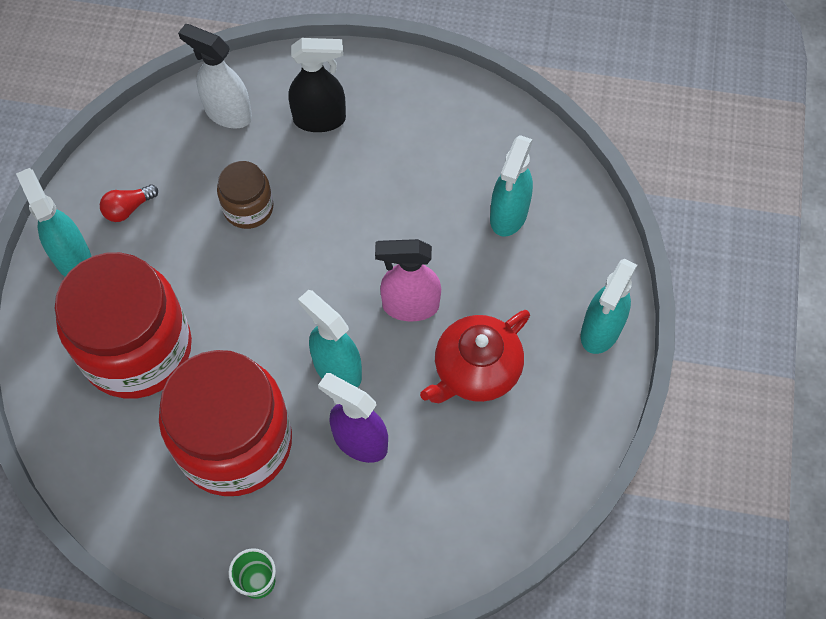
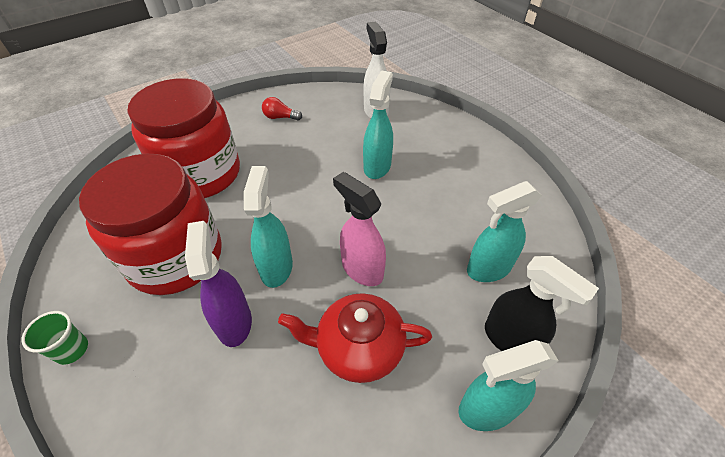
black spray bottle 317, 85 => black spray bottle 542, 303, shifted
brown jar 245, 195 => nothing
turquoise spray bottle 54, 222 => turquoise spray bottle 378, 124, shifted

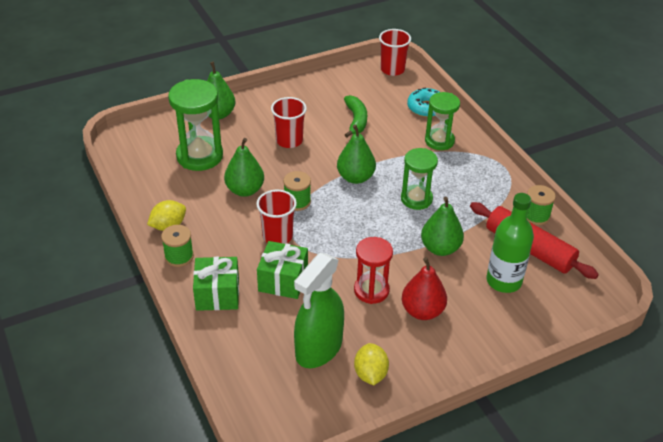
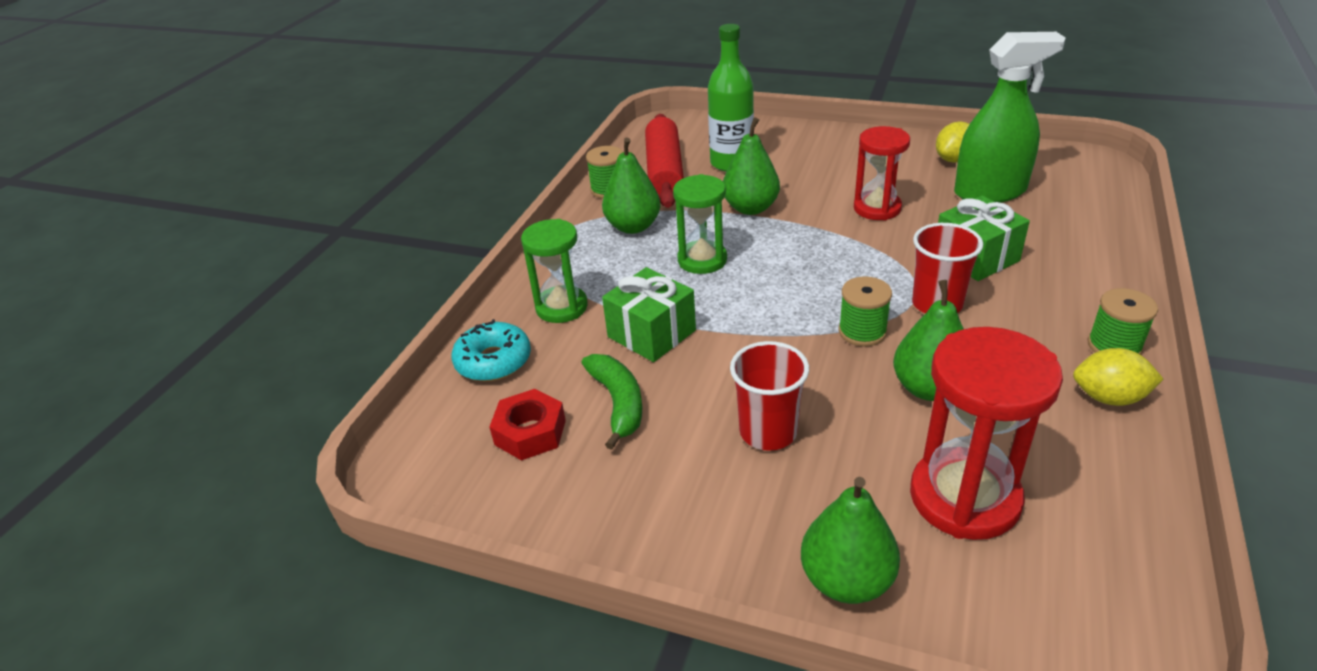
red cup 395, 52 => nothing
green hourglass 195, 125 => red hourglass 986, 433
green banana 355, 116 => green banana 612, 402, 120 degrees clockwise
green pear 356, 154 => green pear 631, 186, shifted
green gift 216, 284 => green gift 649, 314, shifted
red pear 424, 288 => nothing
nothing => red nut 527, 425

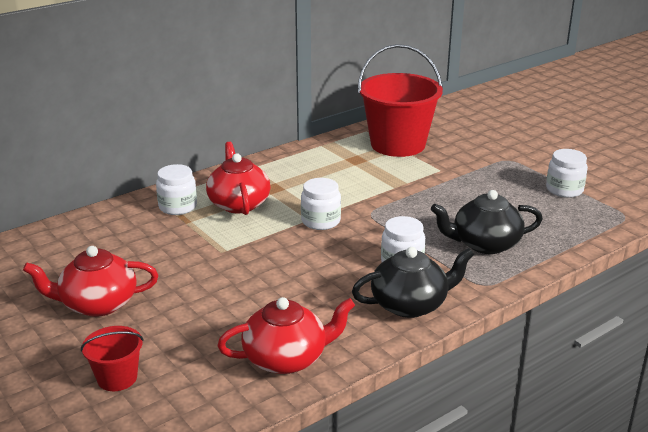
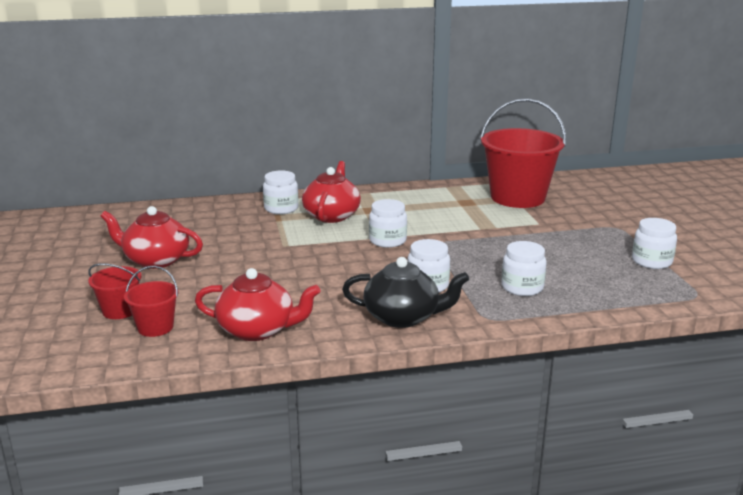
black teapot 487, 222 => white jar 524, 268
nothing => red bucket 151, 301

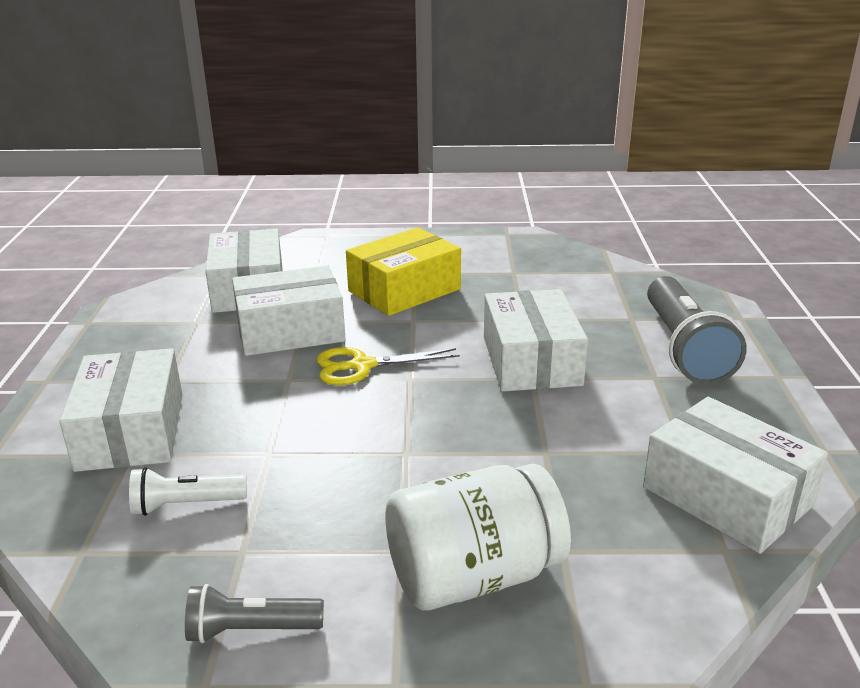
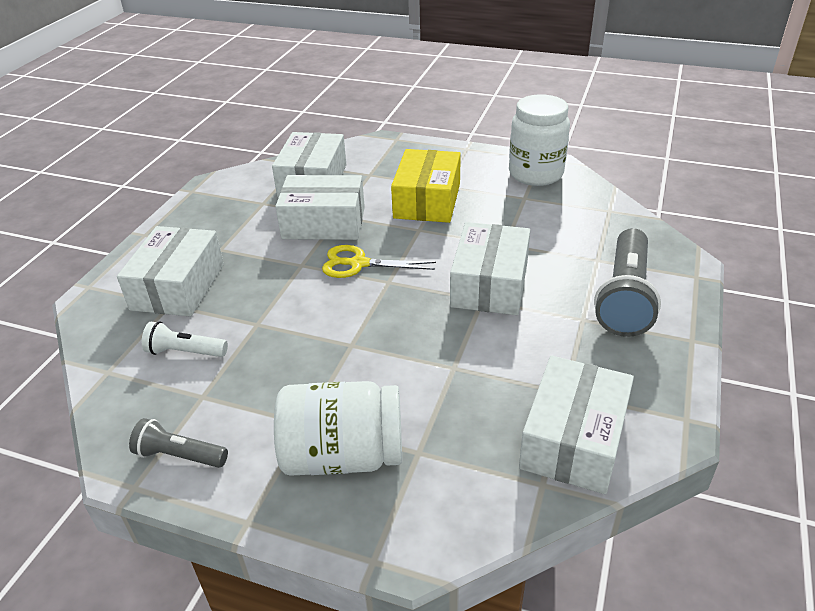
yellow box 403, 271 => yellow box 426, 186, 60 degrees counterclockwise
white box 735, 475 => white box 576, 425, 45 degrees clockwise
nothing => white jar 539, 140

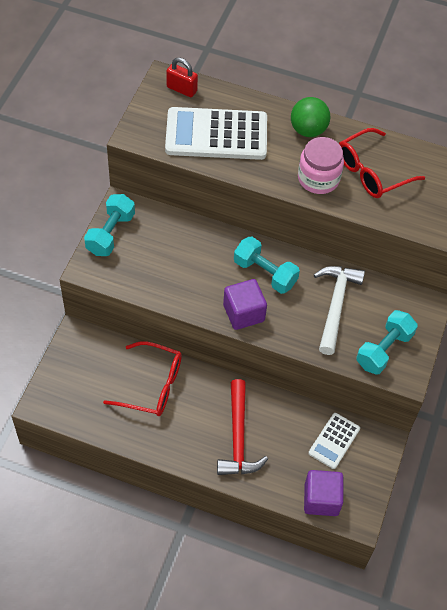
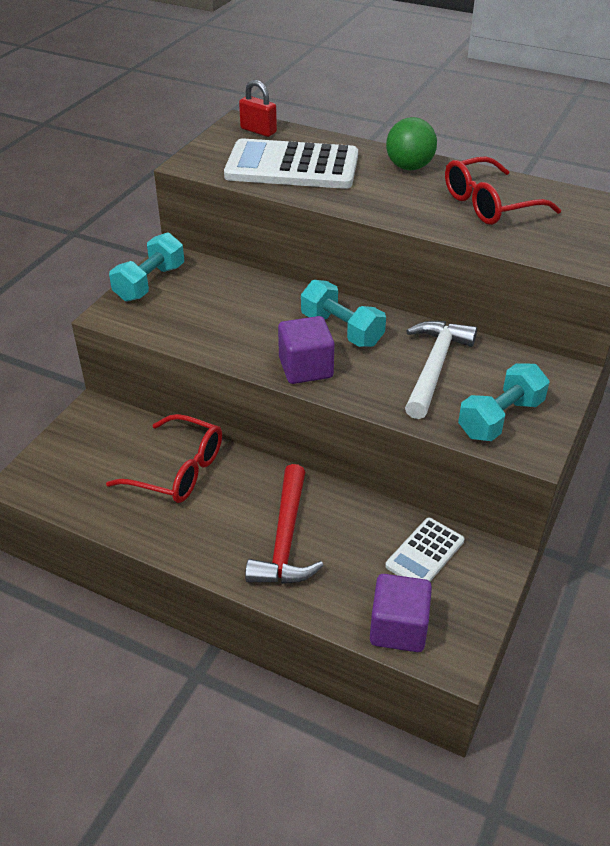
pink jar 321, 165 => nothing

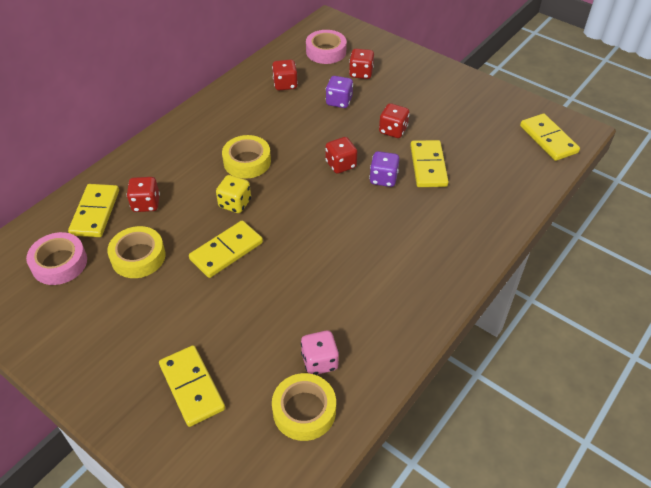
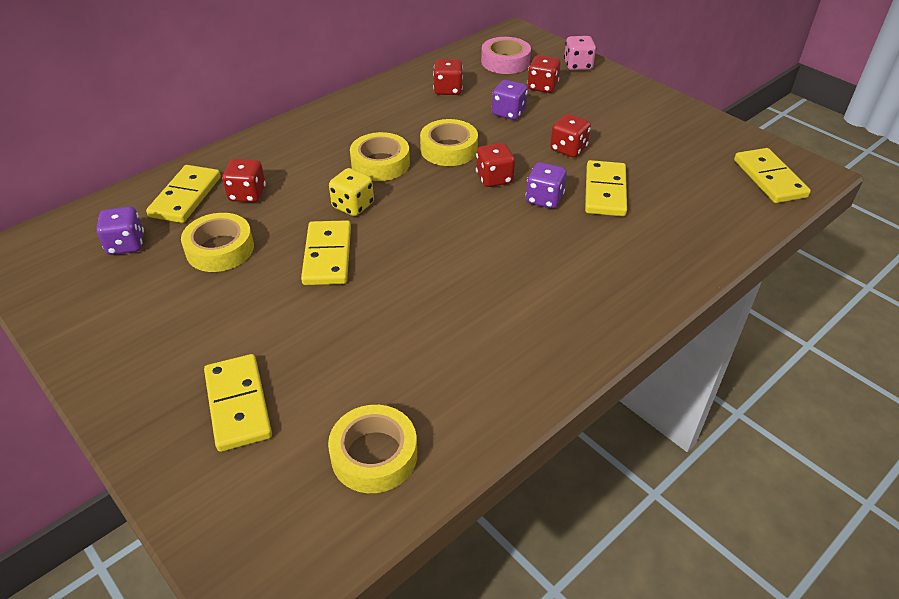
yellow domino 226, 249 => yellow domino 326, 252, 60 degrees counterclockwise
pink tape 56, 258 => purple dice 120, 231
pink dice 320, 352 => pink dice 580, 53, shifted
nothing => yellow tape 449, 142

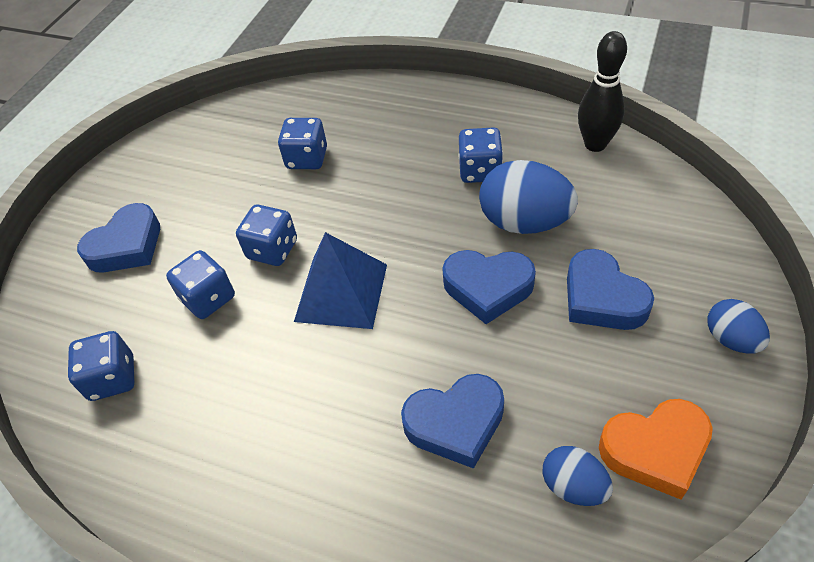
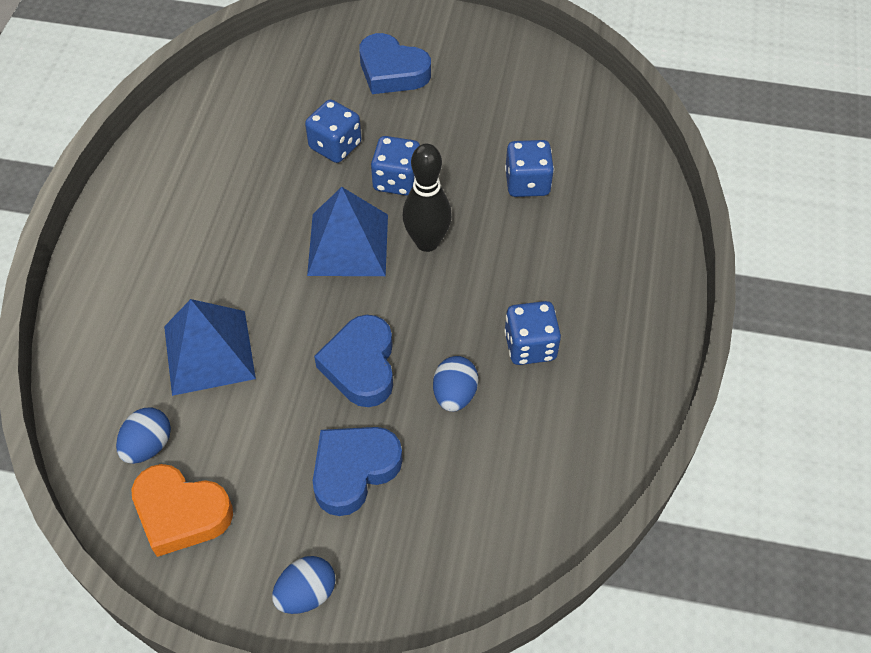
black bowling pin 602, 91 => black bowling pin 427, 198, shifted
blue egg 528, 197 => blue egg 455, 384, x0.57
blue dice 101, 366 => nothing
blue heart 452, 421 => blue pyramid 210, 347
orange heart 656, 449 => orange heart 182, 510, 45 degrees counterclockwise

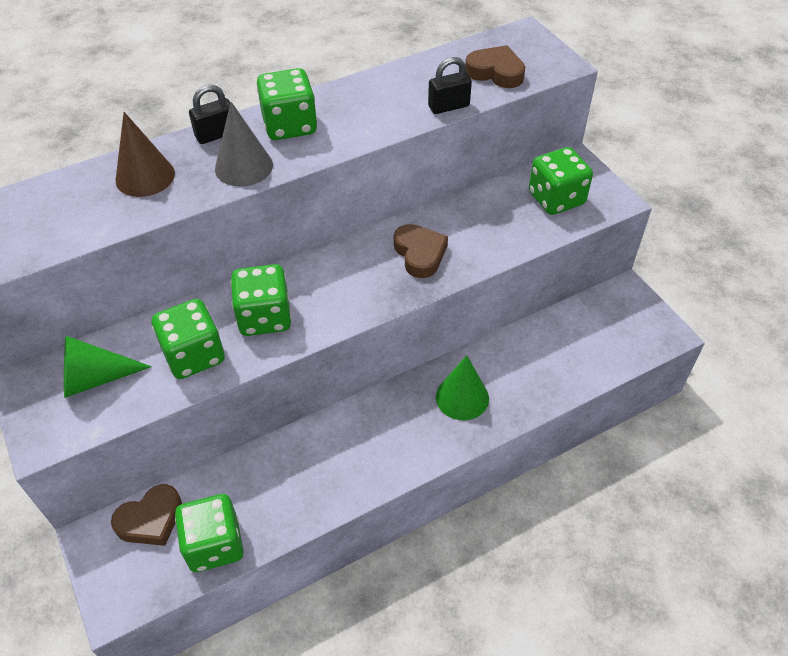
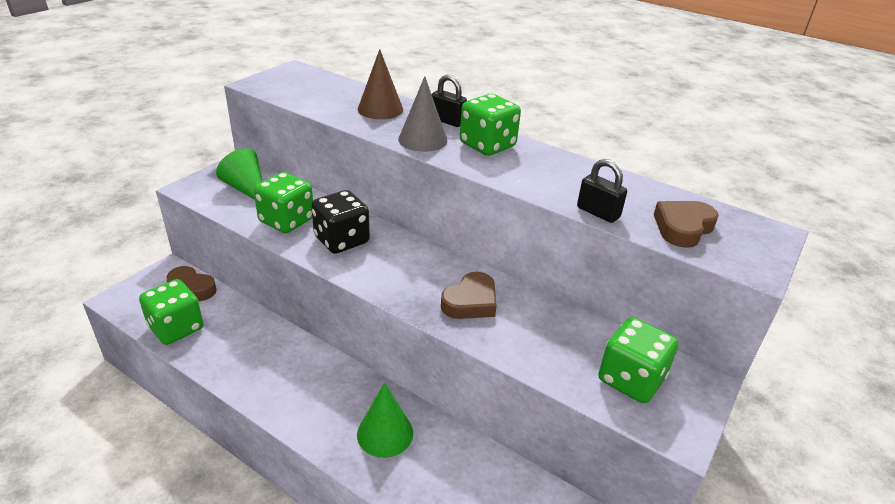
brown heart 495, 66 => brown heart 686, 224, 135 degrees counterclockwise
green dice 261, 300 => black dice 340, 222

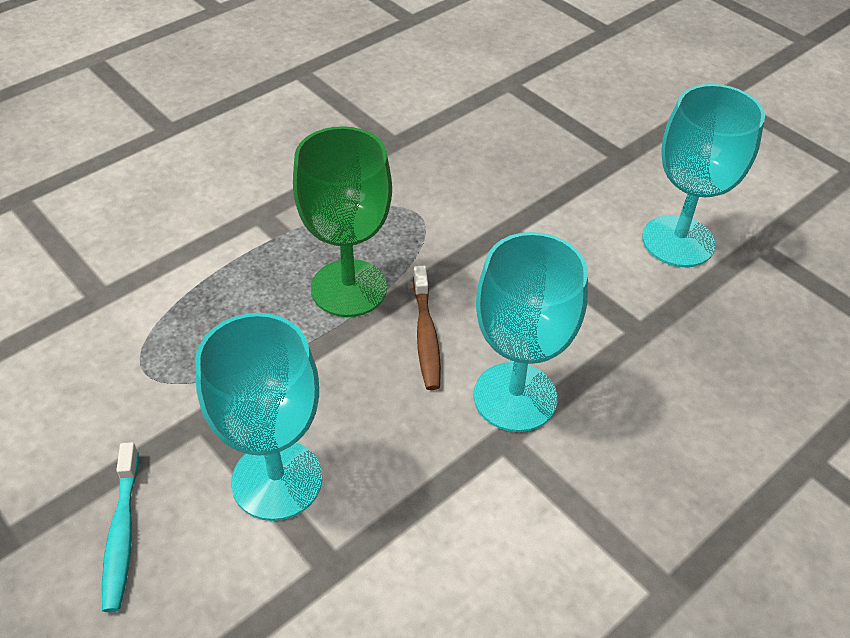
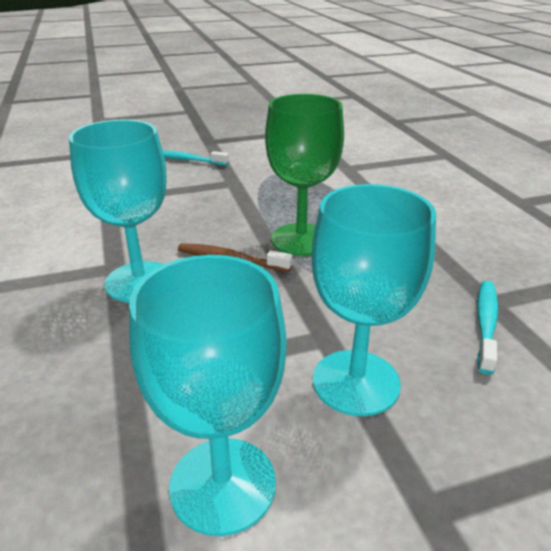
turquoise goblet 258, 417 => turquoise goblet 374, 300, shifted
nothing => turquoise toothbrush 487, 327

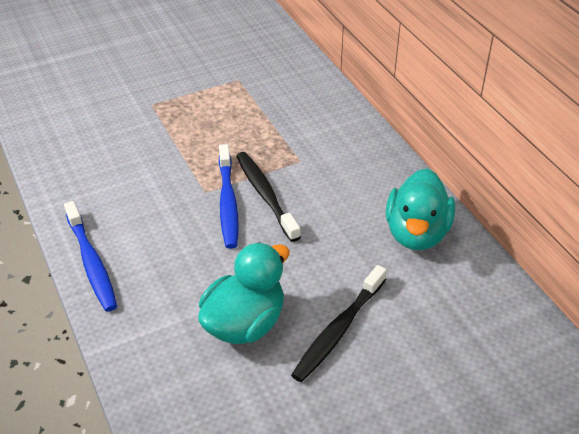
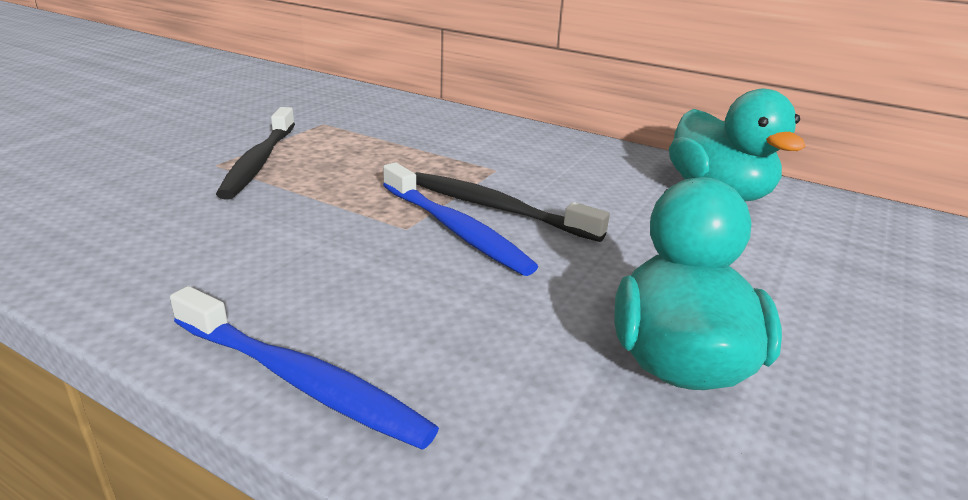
black toothbrush 339, 323 => black toothbrush 255, 153, shifted

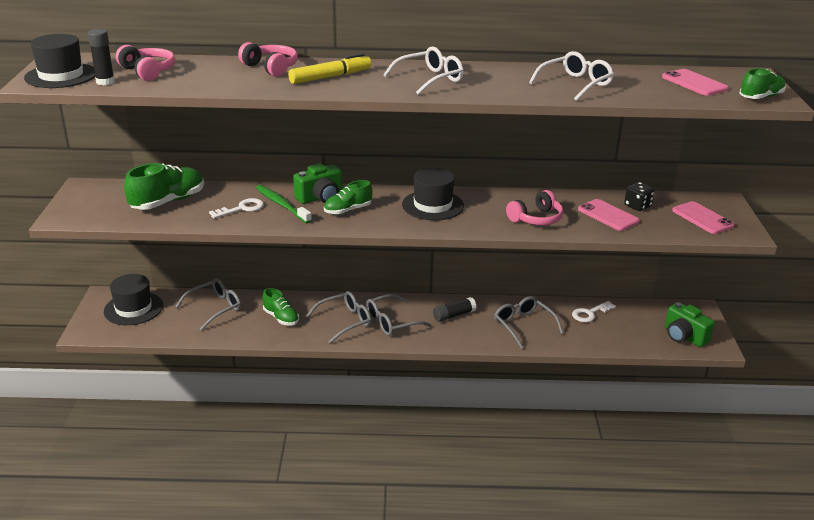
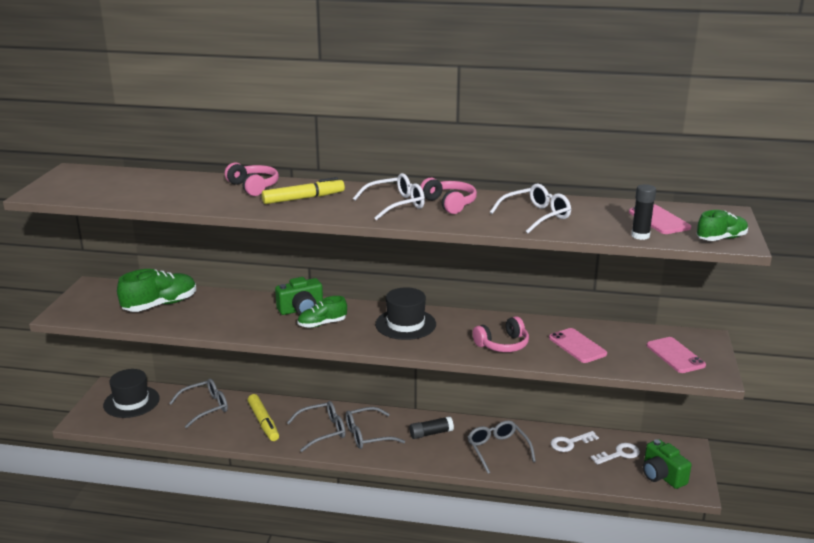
black glue stick 101, 57 => black glue stick 643, 212, shifted
black hat 60, 61 => nothing
pink headphones 145, 63 => pink headphones 448, 196, shifted
black dice 639, 196 => nothing
green toothbrush 284, 204 => nothing
white key 236, 208 => white key 615, 454, shifted
green shoe 281, 306 => yellow marker 263, 417

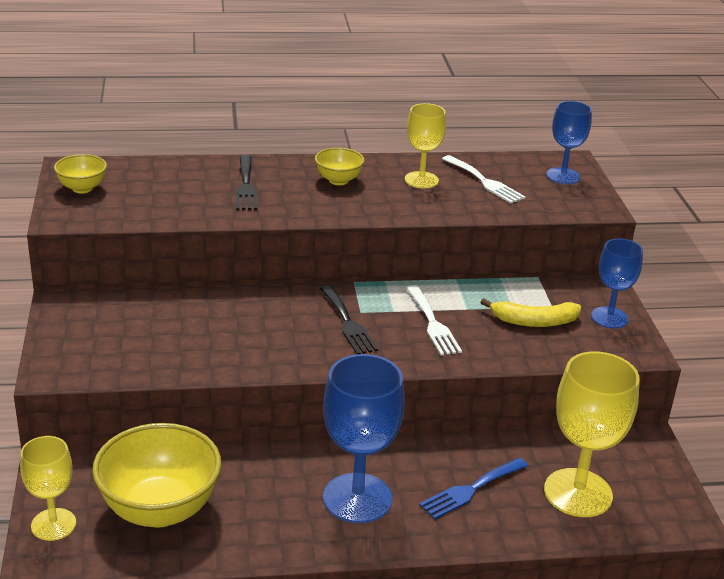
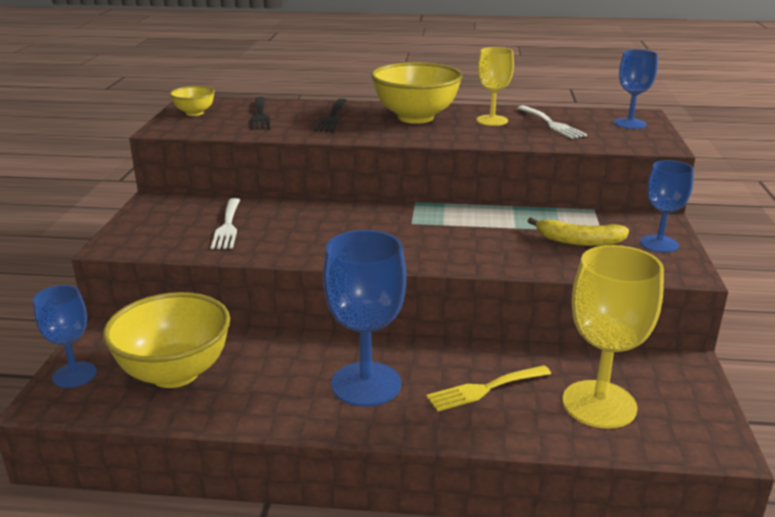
yellow bowl 339, 166 => yellow bowl 417, 93, x2.01
black fork 349, 319 => black fork 260, 113, shifted
white fork 434, 320 => white fork 225, 223, shifted
yellow goblet 48, 488 => blue goblet 65, 336
blue fork 473, 488 => yellow fork 488, 388

